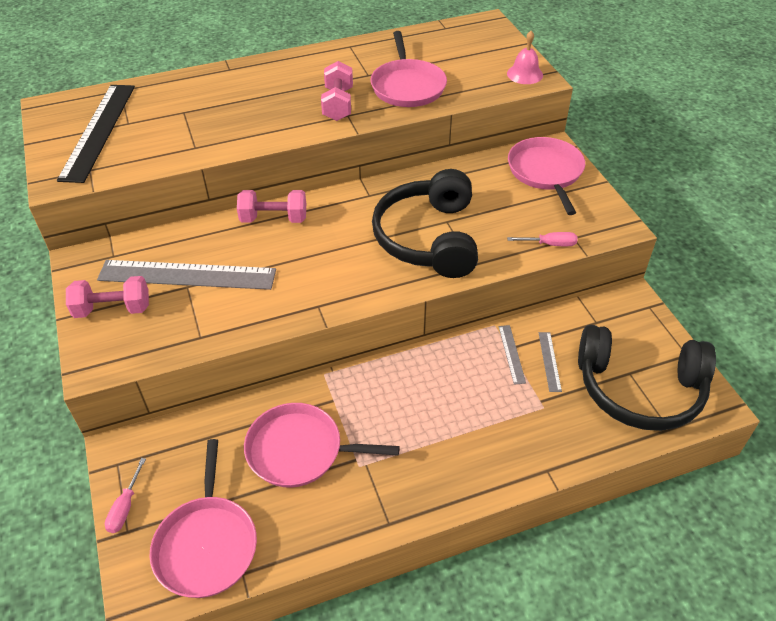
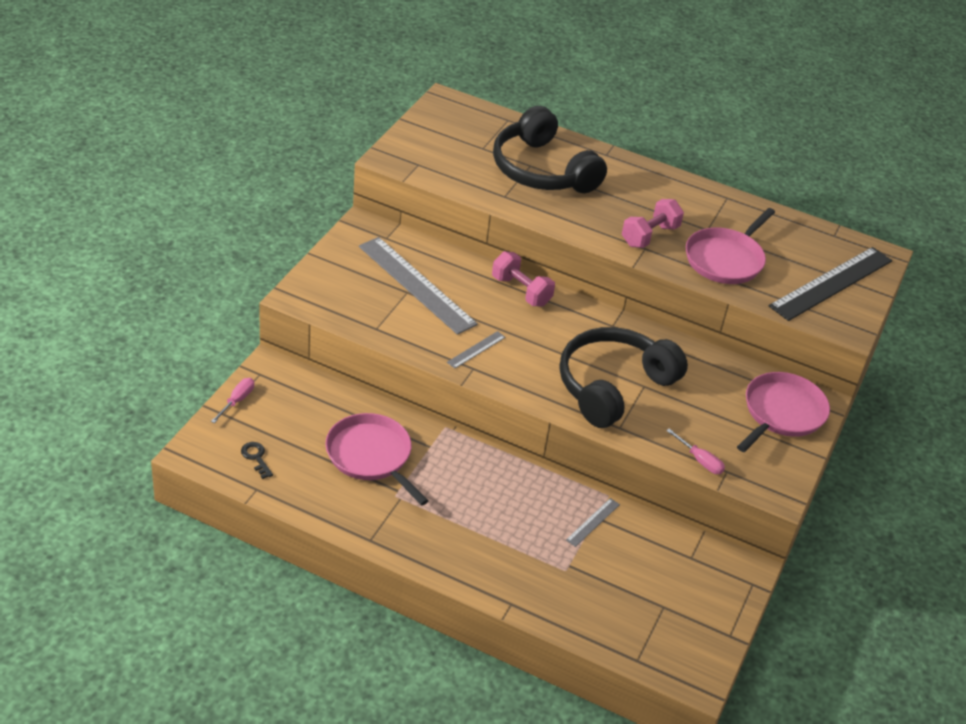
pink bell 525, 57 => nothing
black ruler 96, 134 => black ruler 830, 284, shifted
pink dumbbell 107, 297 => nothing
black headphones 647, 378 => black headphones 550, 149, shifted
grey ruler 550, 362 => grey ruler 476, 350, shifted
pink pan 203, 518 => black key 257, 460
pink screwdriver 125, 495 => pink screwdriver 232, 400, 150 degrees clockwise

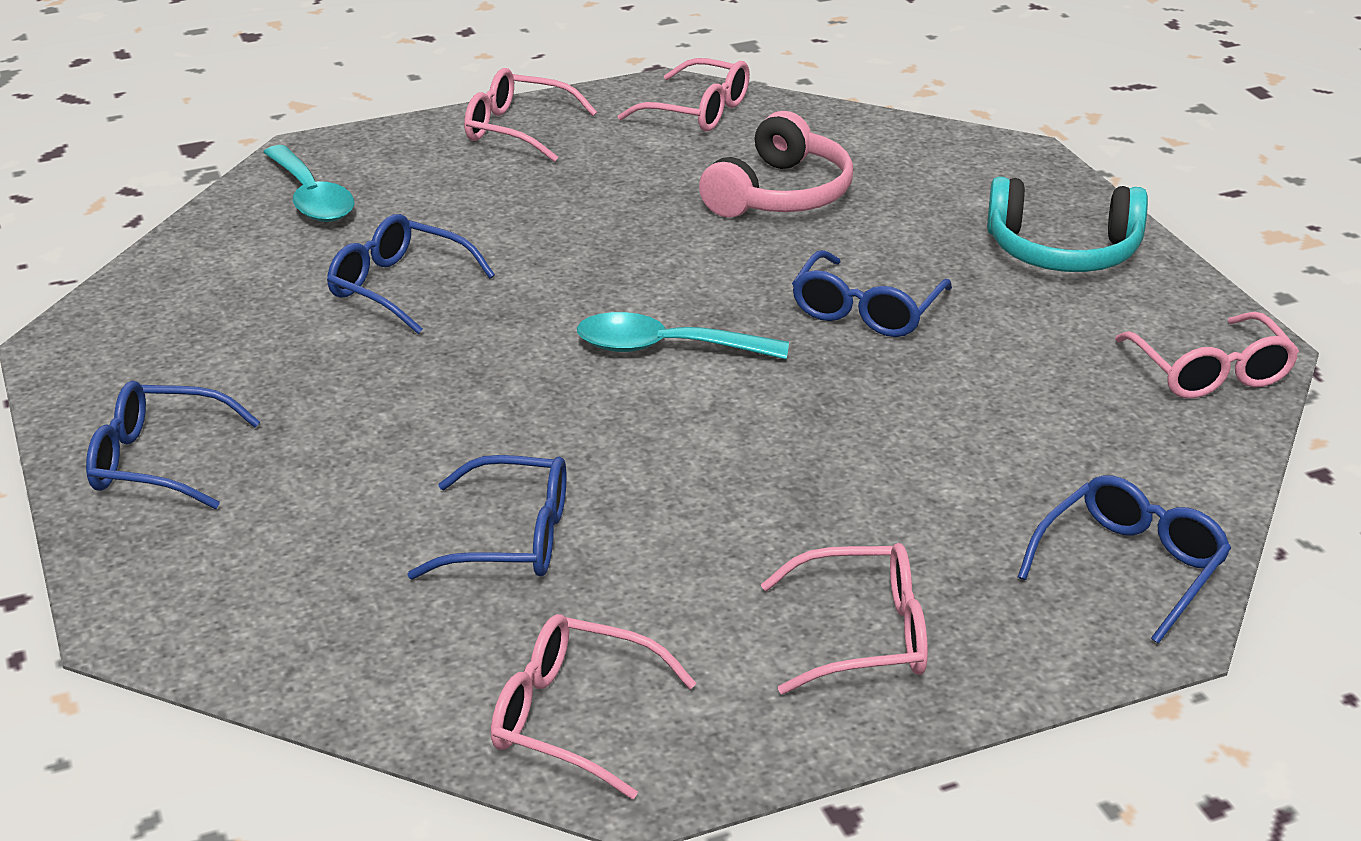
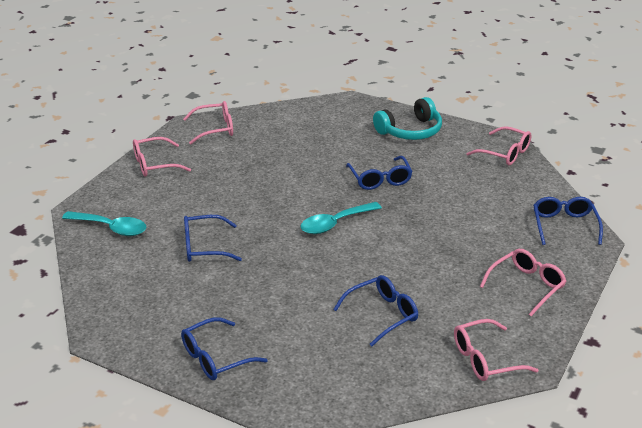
pink headphones 776, 164 => nothing

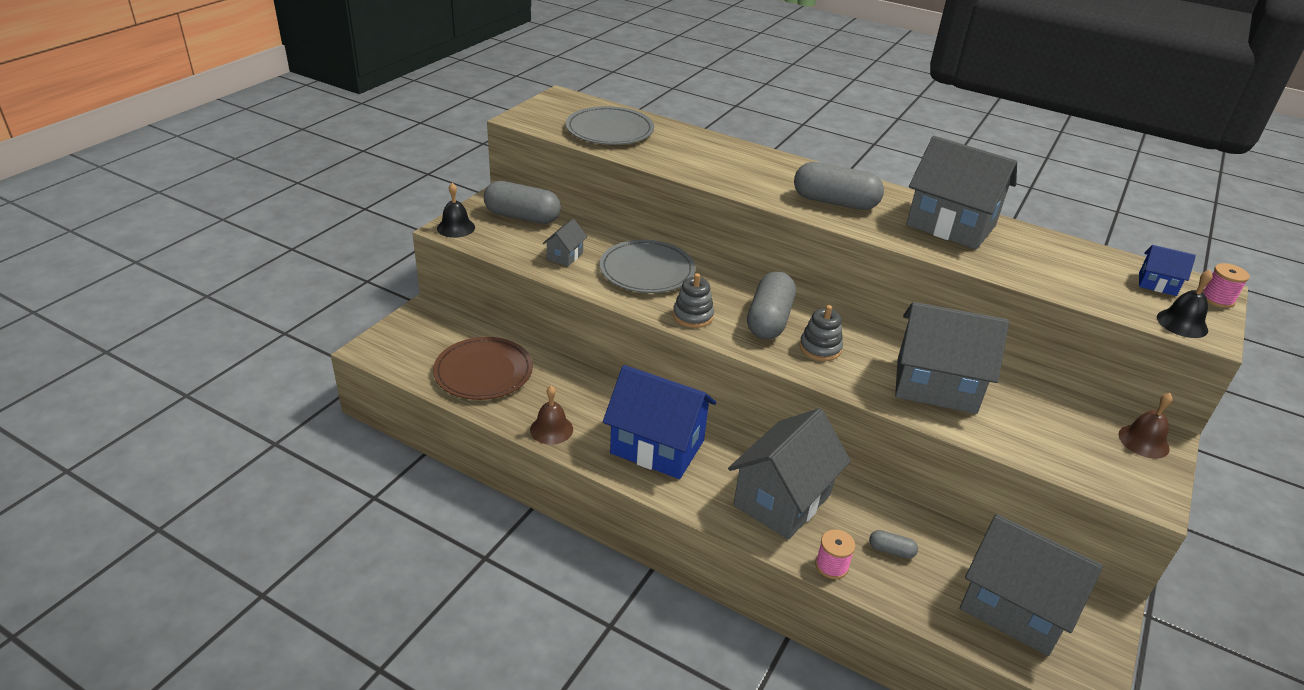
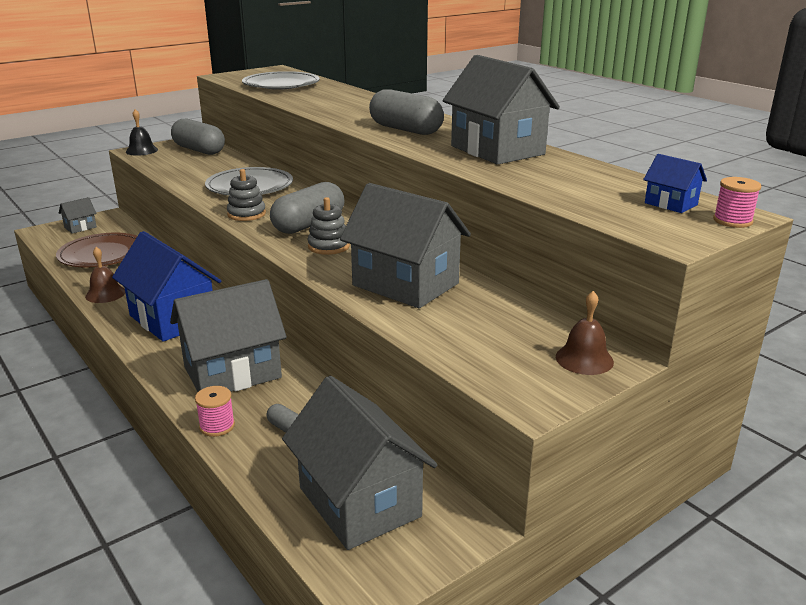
grey house 565, 242 => grey house 78, 215, shifted
black bell 1185, 304 => nothing

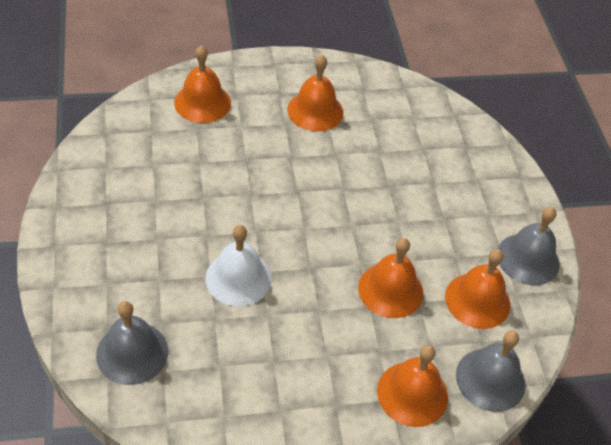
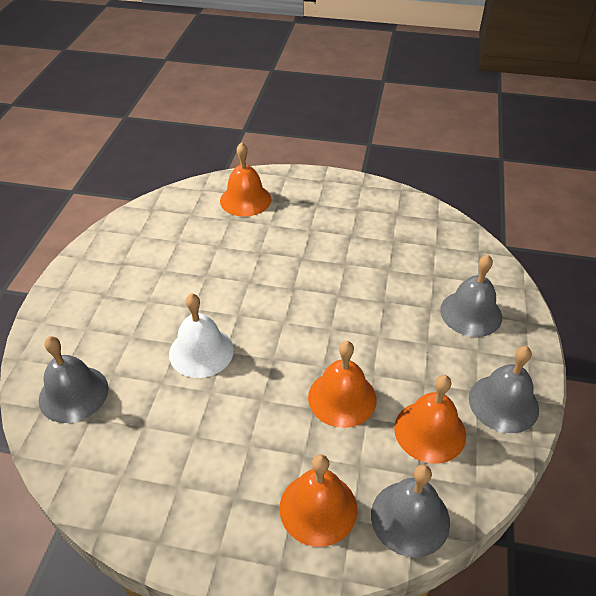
orange bell 315, 93 => nothing
nothing => grey bell 471, 296

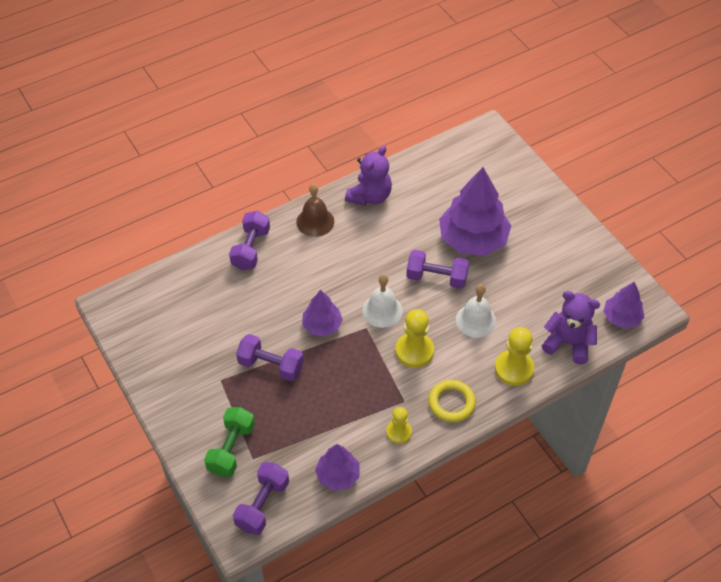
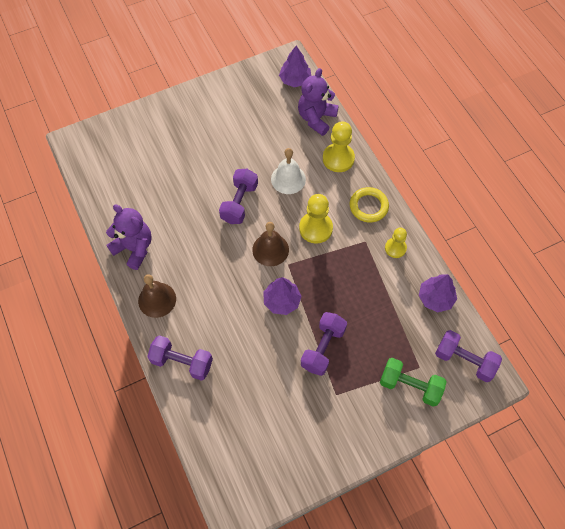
purple tree 475, 211 => nothing
white bell 382, 301 => brown bell 270, 244

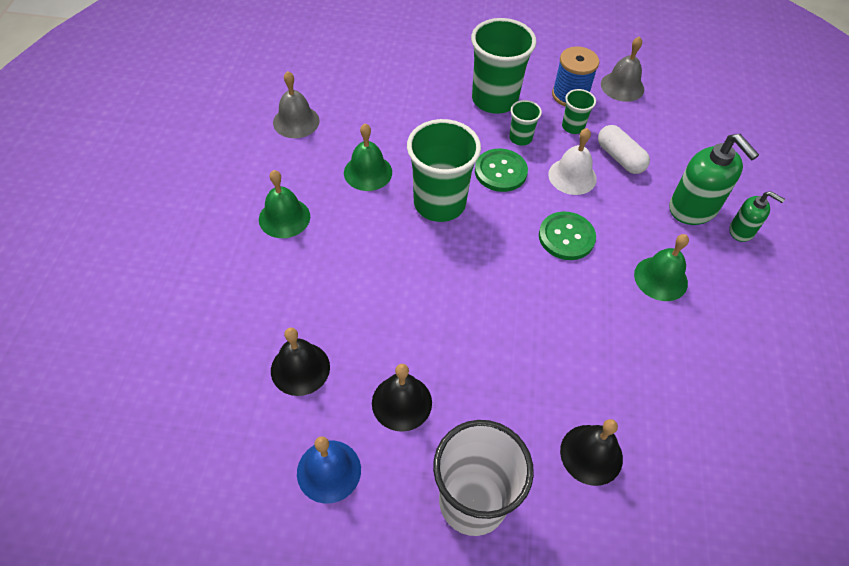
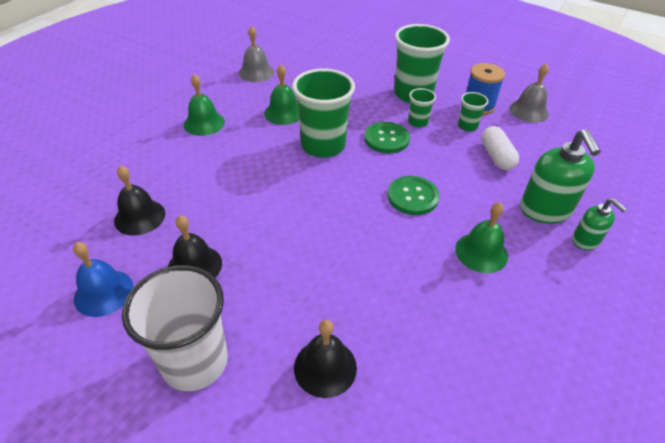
white bell 572, 161 => nothing

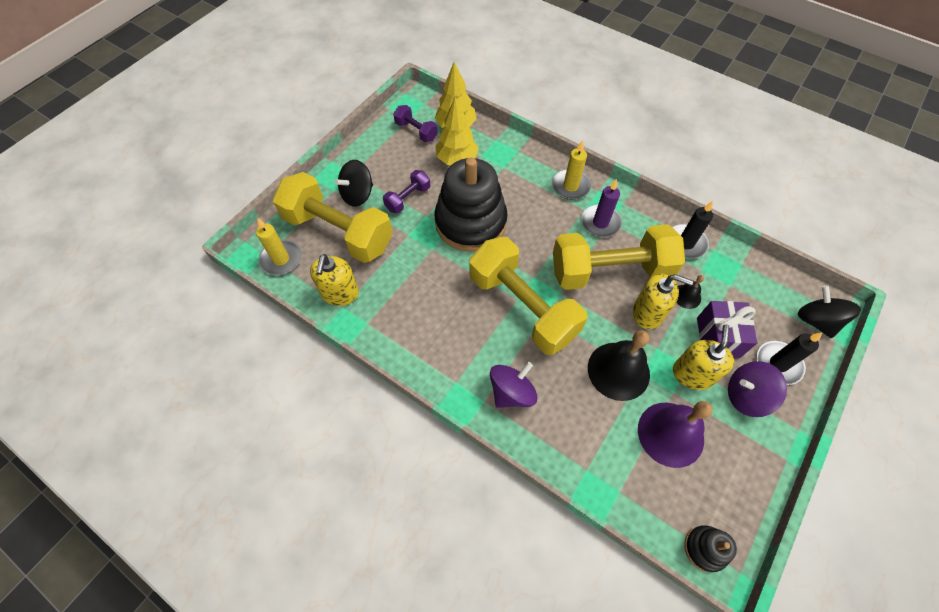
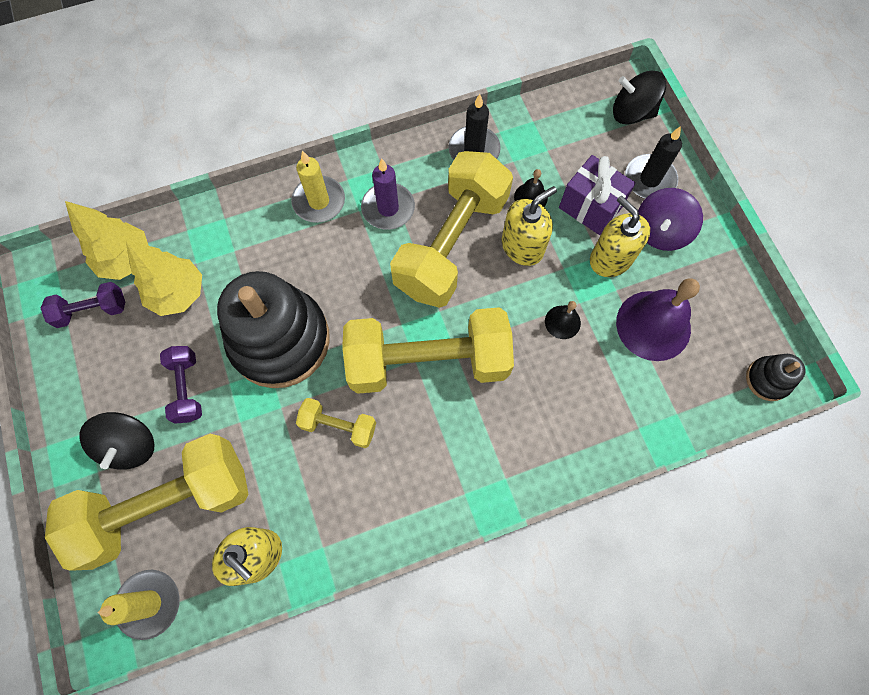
black bell 619, 365 => black bell 563, 320, x0.48
purple spinning top 514, 385 => nothing
nothing => yellow dumbbell 336, 423

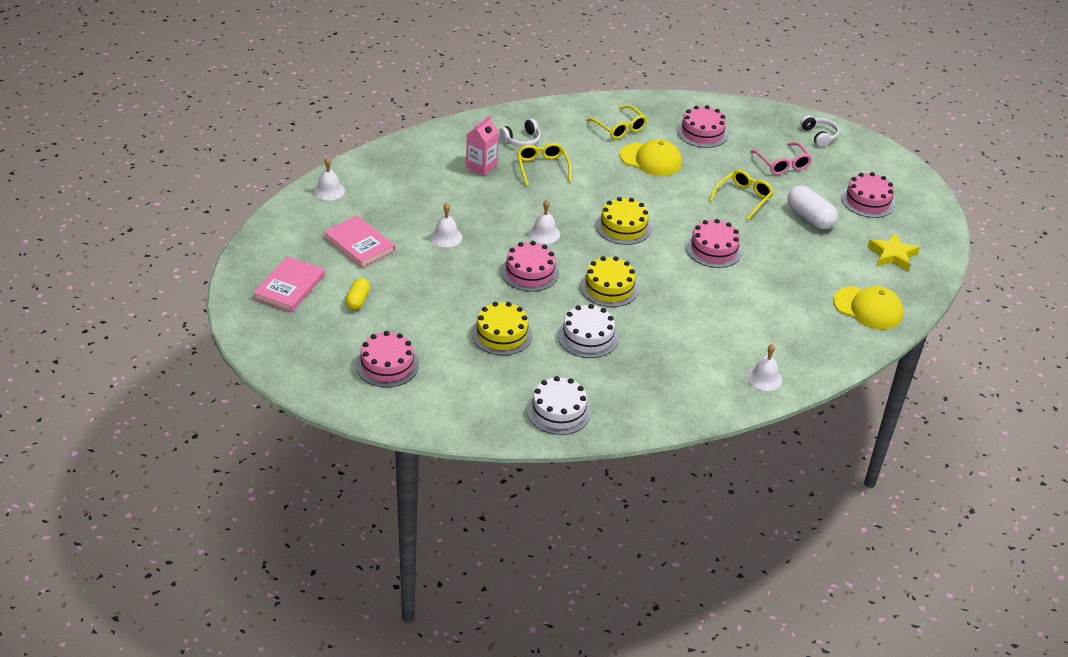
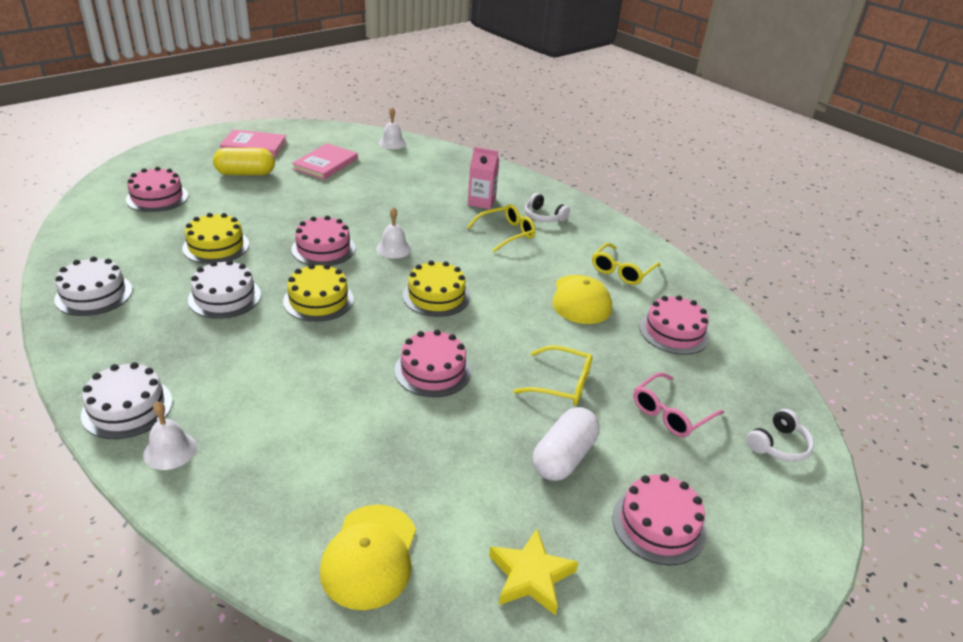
white bell 446, 225 => nothing
yellow capsule 357, 294 => yellow capsule 244, 161, x1.65
nothing => white cake 127, 400

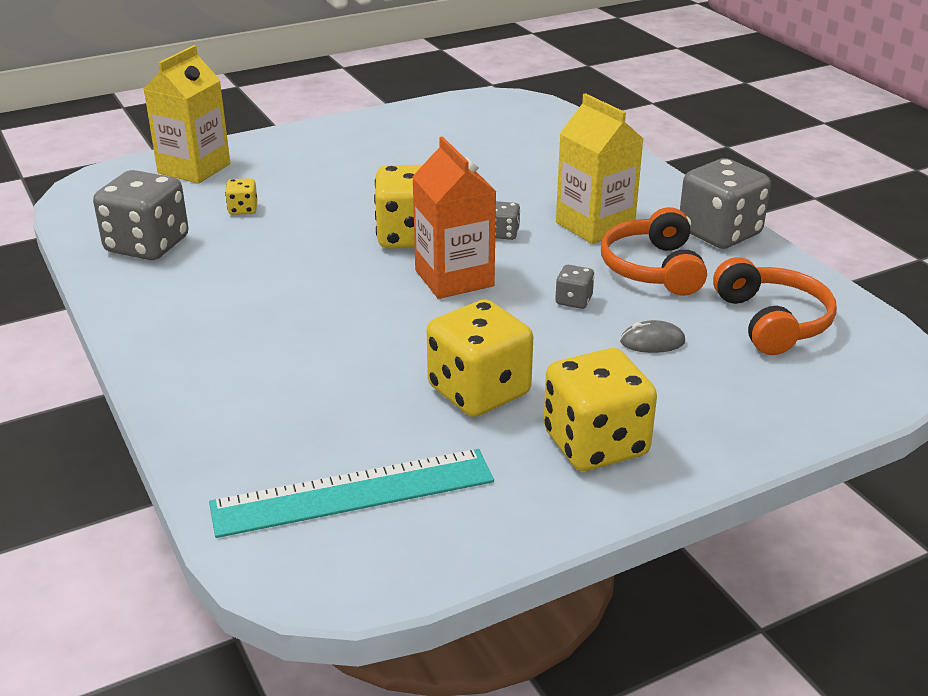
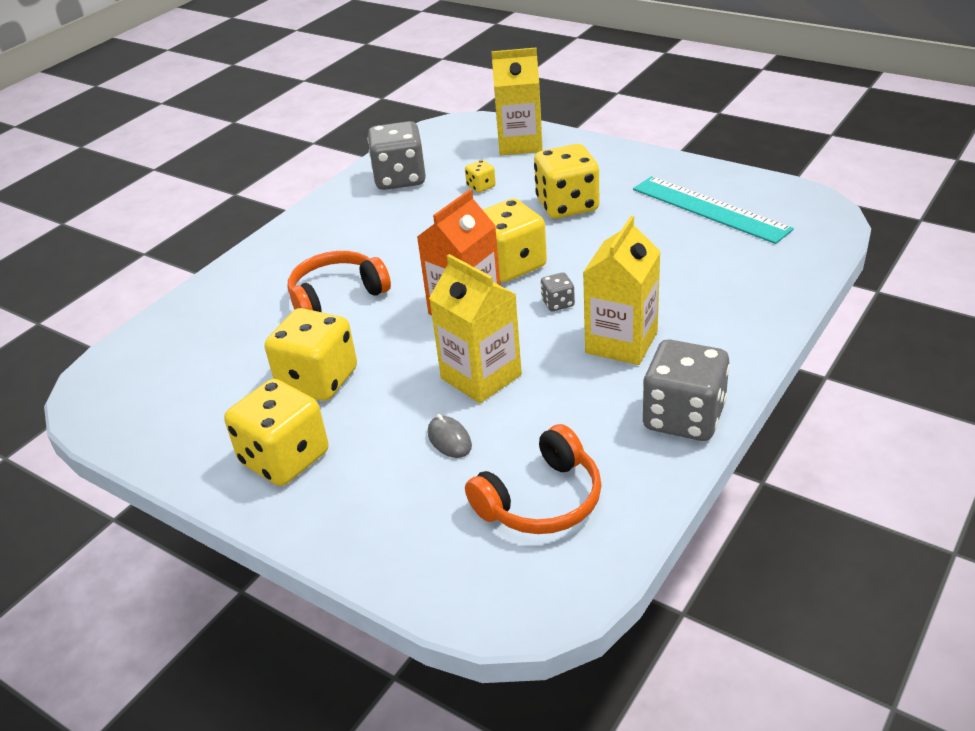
orange headphones 654, 251 => orange headphones 339, 281, shifted
grey dice 574, 287 => yellow carton 475, 328
turquoise ruler 351, 493 => turquoise ruler 713, 210, shifted
nothing => yellow dice 566, 181

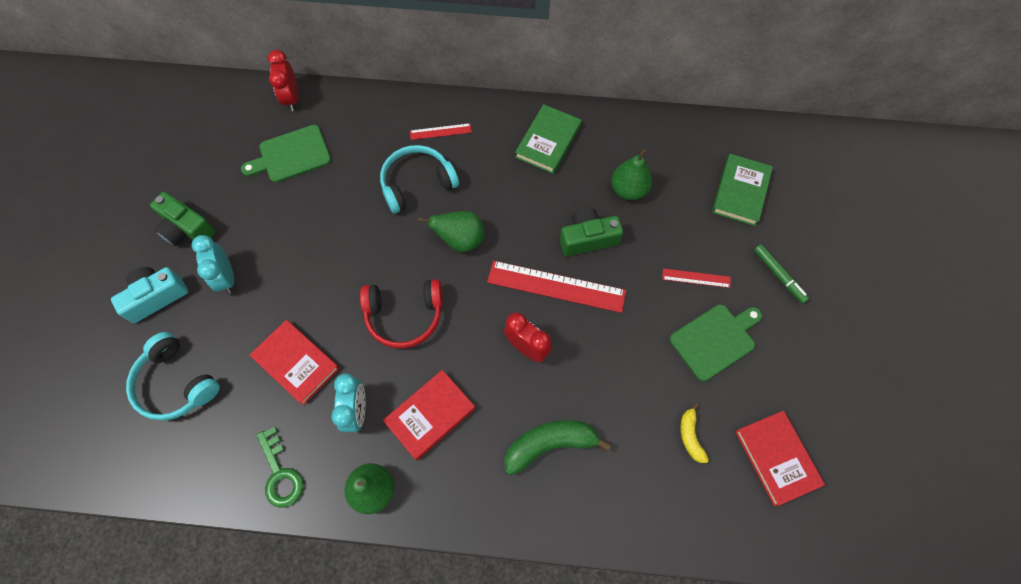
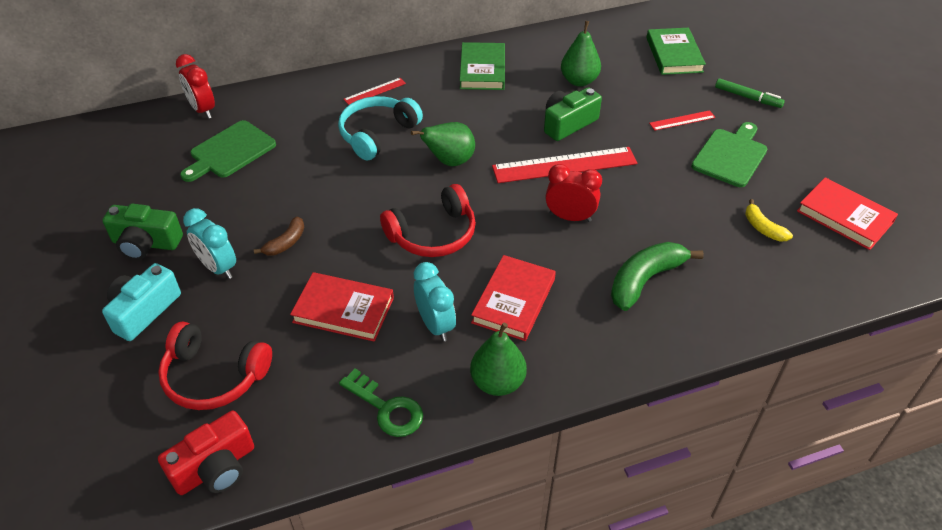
turquoise headphones 173, 376 => red headphones 215, 366
nothing => brown banana 279, 236
nothing => red camera 206, 453

